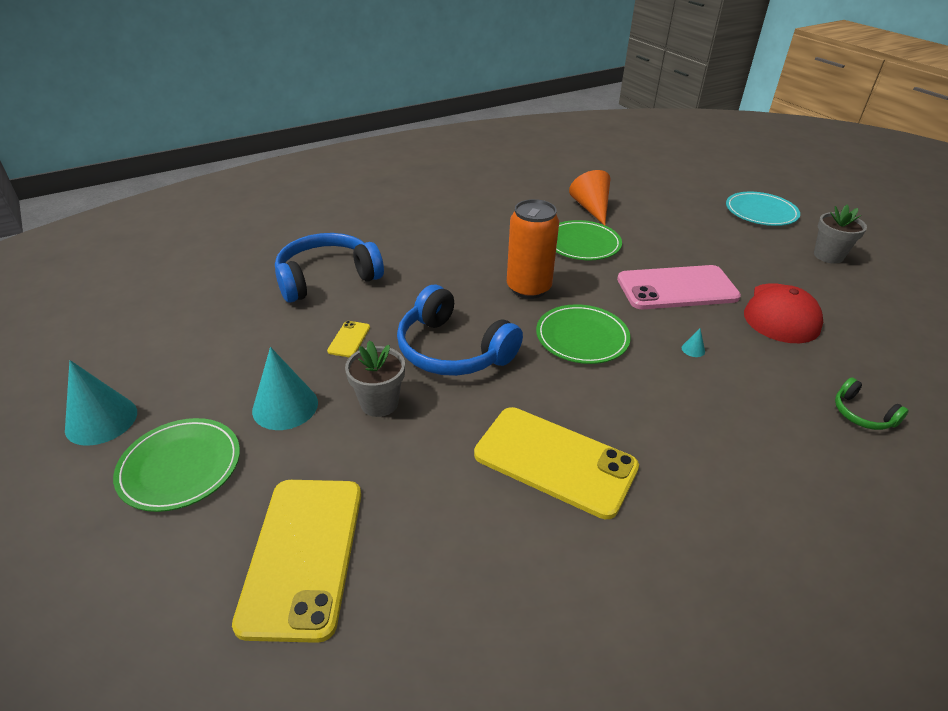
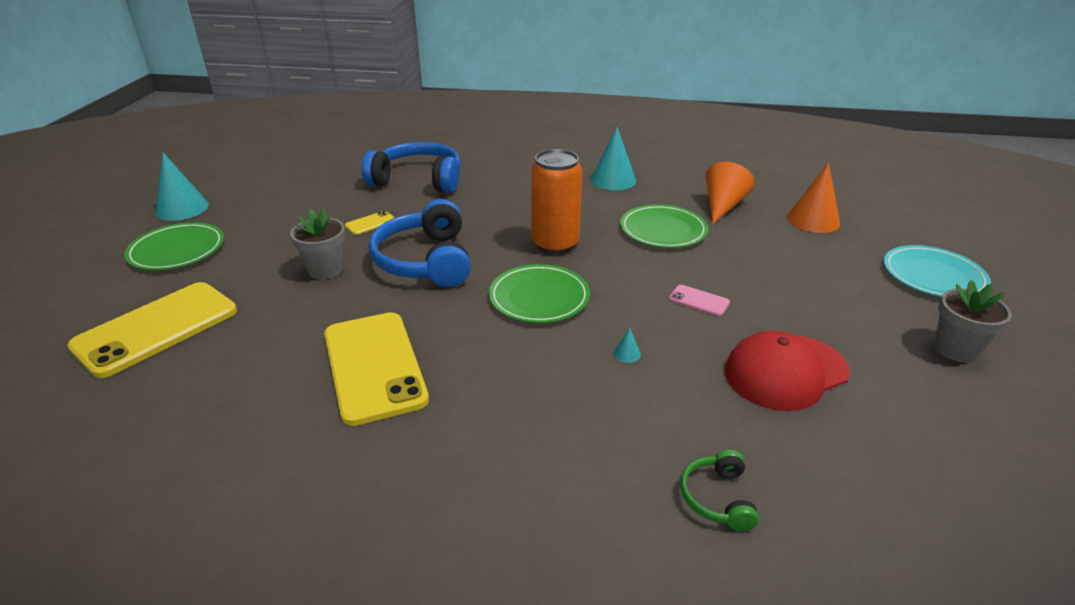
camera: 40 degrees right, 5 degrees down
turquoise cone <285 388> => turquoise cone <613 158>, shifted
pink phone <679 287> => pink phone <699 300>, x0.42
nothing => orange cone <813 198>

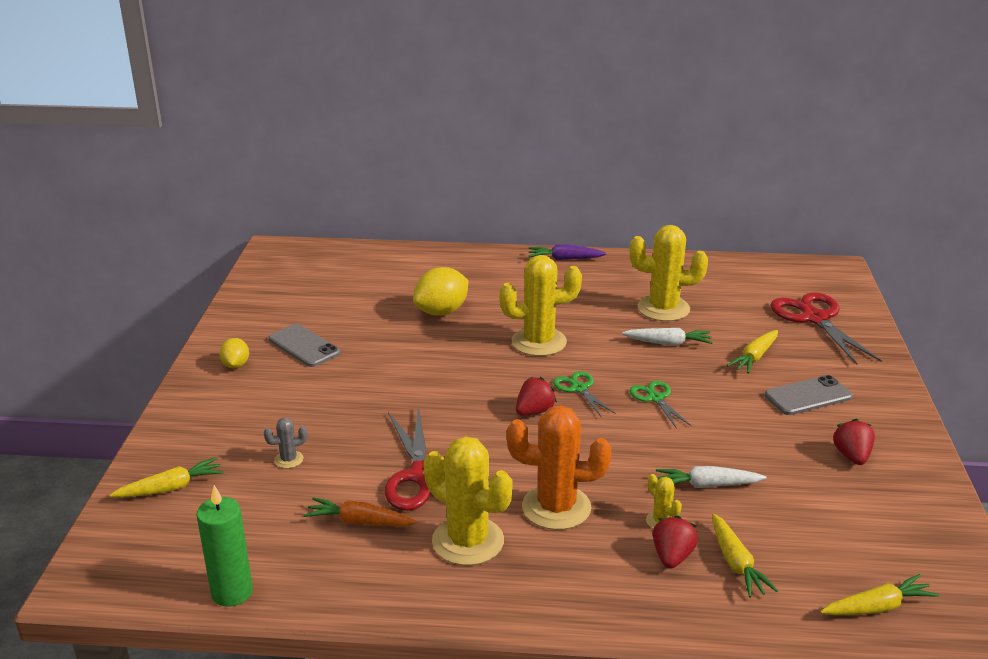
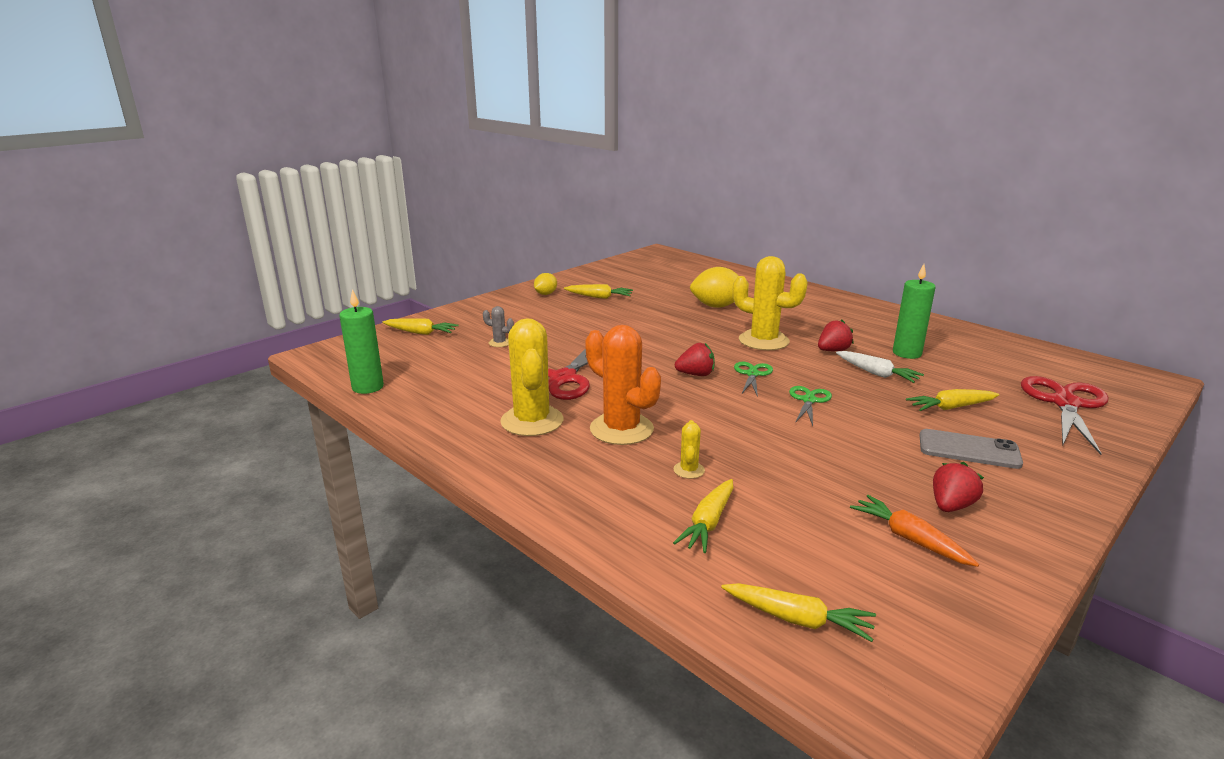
camera: 40 degrees right, 5 degrees down
grey phone <305 345> => yellow carrot <598 291>
red strawberry <675 542> => red strawberry <836 335>, shifted
orange carrot <360 512> => orange carrot <914 531>, shifted
yellow cactus <669 273> => green candle <914 311>
purple carrot <568 252> => nothing
white carrot <711 477> => nothing

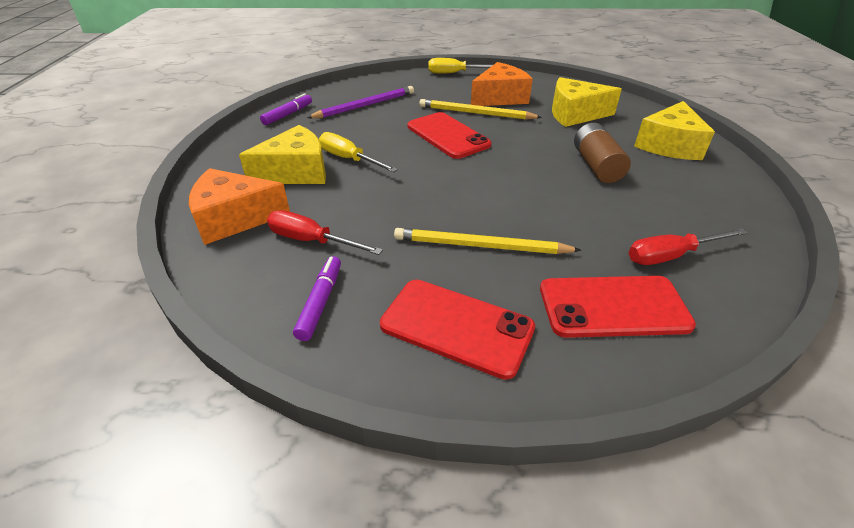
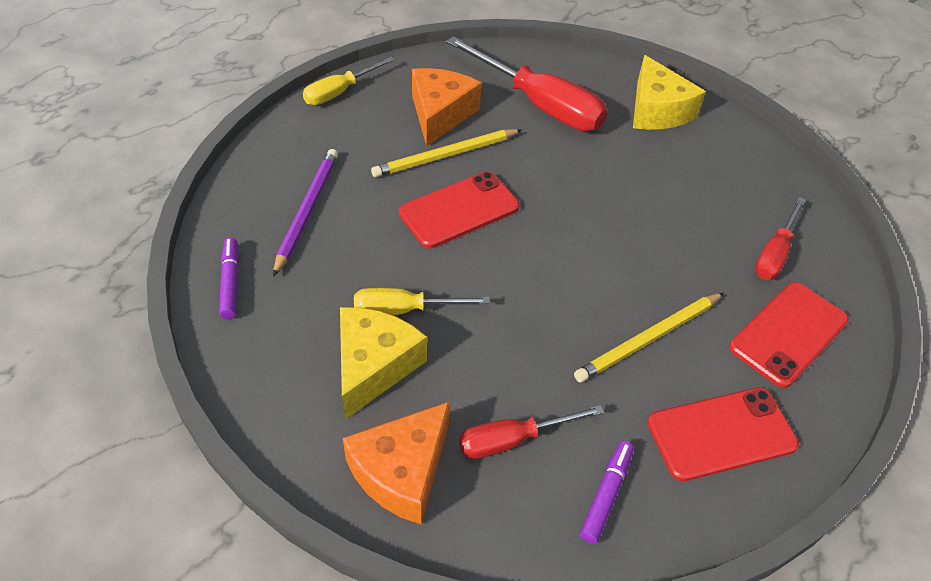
camera: 45 degrees left, 10 degrees up
red phone <449 135> => red phone <459 210>, 45 degrees counterclockwise
yellow cheese <587 102> => red screwdriver <526 83>
purple marker <317 298> => purple marker <607 492>, 60 degrees clockwise
brown battery <602 153> => nothing

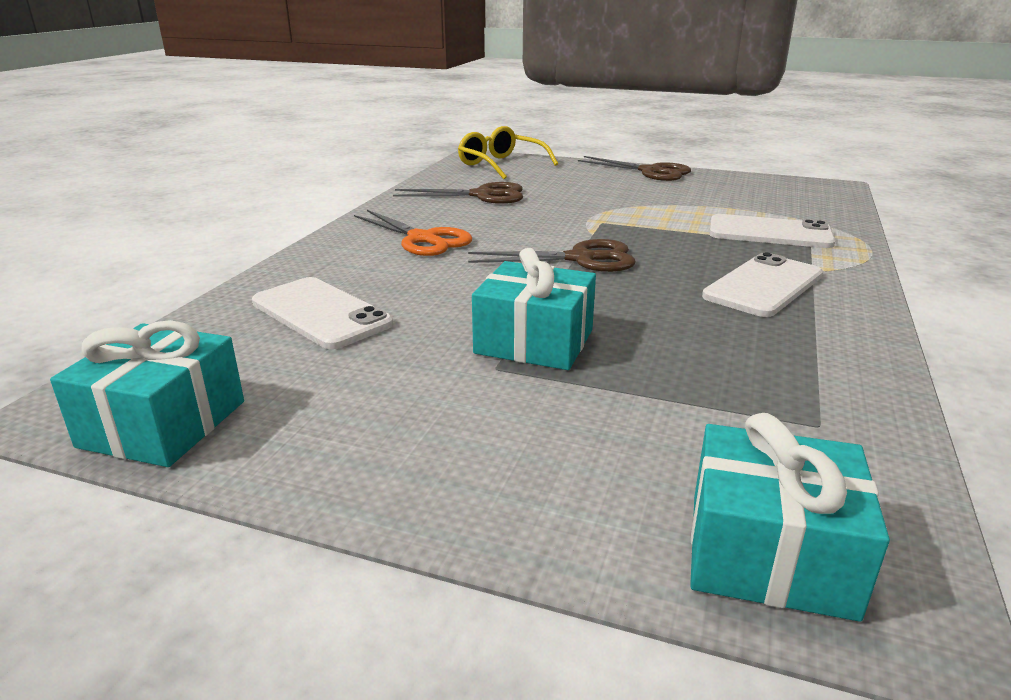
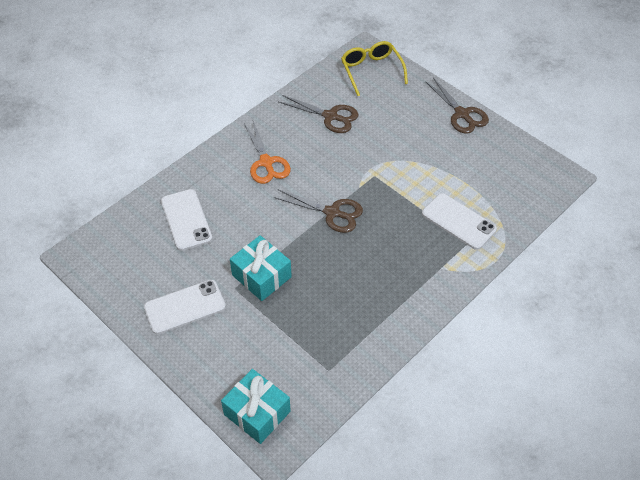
camera: 25 degrees right, 25 degrees up
white phone <762 284> => white phone <185 307>, shifted
turquoise gift <147 393> => nothing

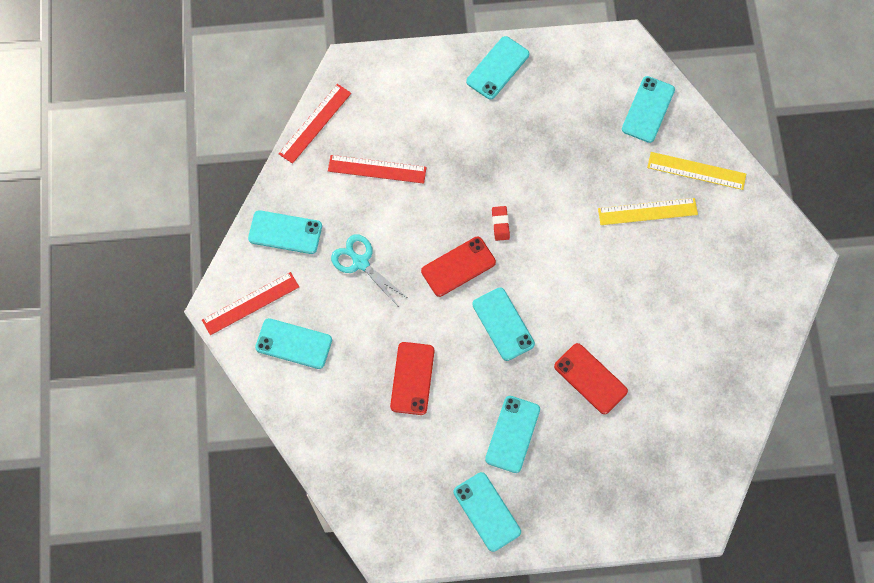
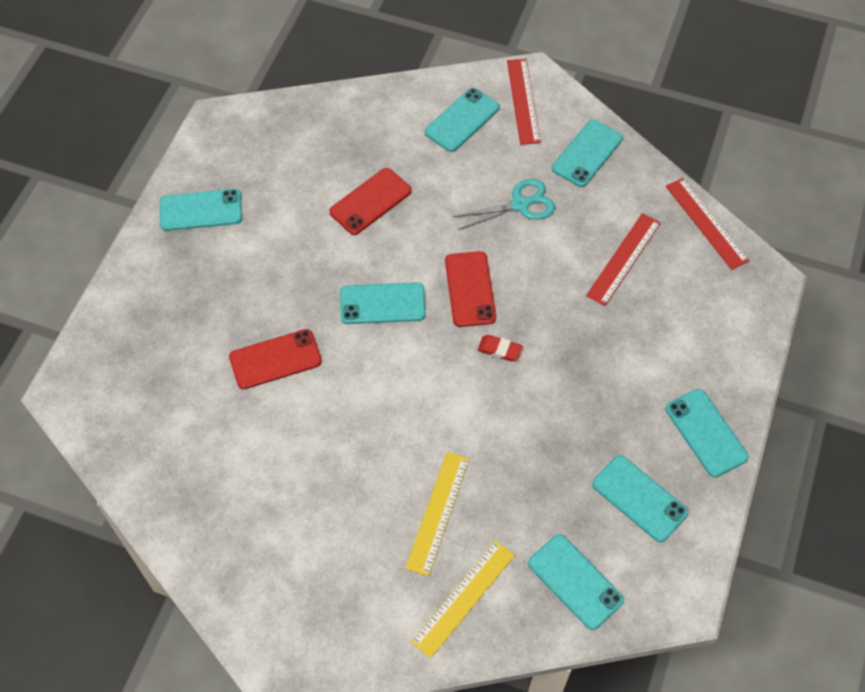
camera: 115 degrees right, 10 degrees down
red phone <412 378> => red phone <370 201>, 75 degrees counterclockwise
turquoise phone <512 434> => turquoise phone <640 498>, shifted

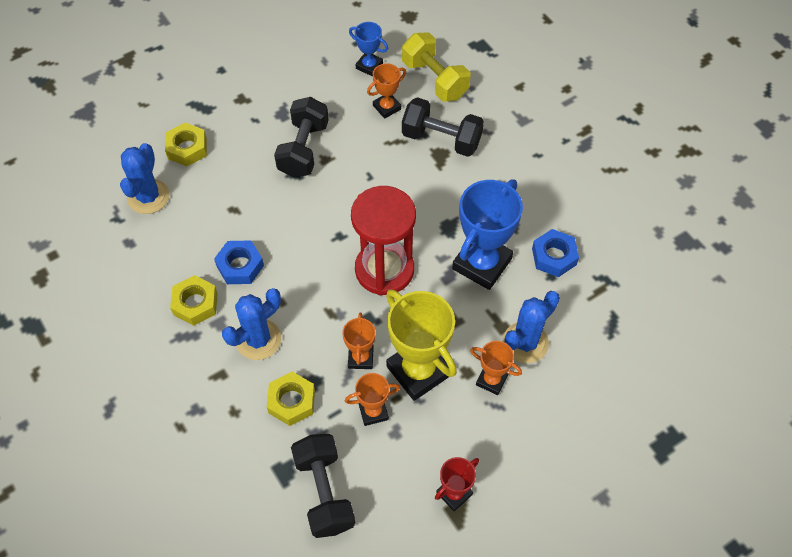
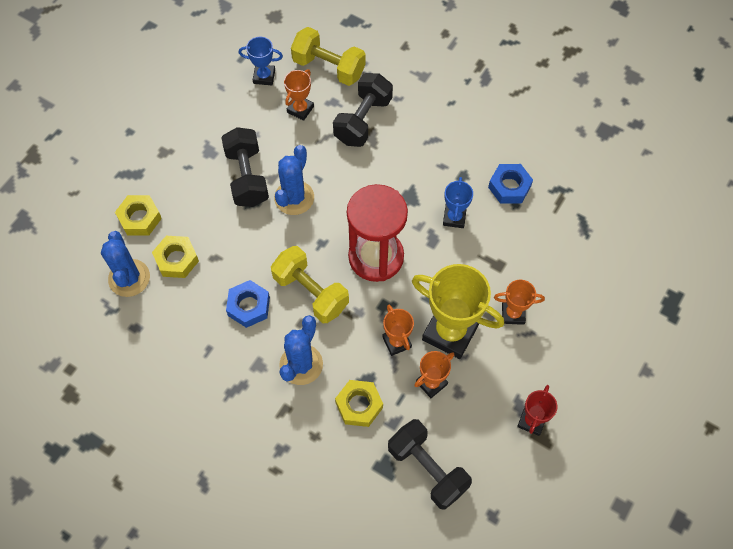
camera: 25 degrees left, 5 degrees up
yellow nut <194 300> => yellow nut <175 257>, shifted
nothing => yellow dumbbell <310 284>
blue cactus <531 327> => blue cactus <294 180>, shifted
black dumbbell <443 127> => black dumbbell <363 110>, 60 degrees counterclockwise
blue trophy <487 234> => blue trophy <458 202>, x0.52

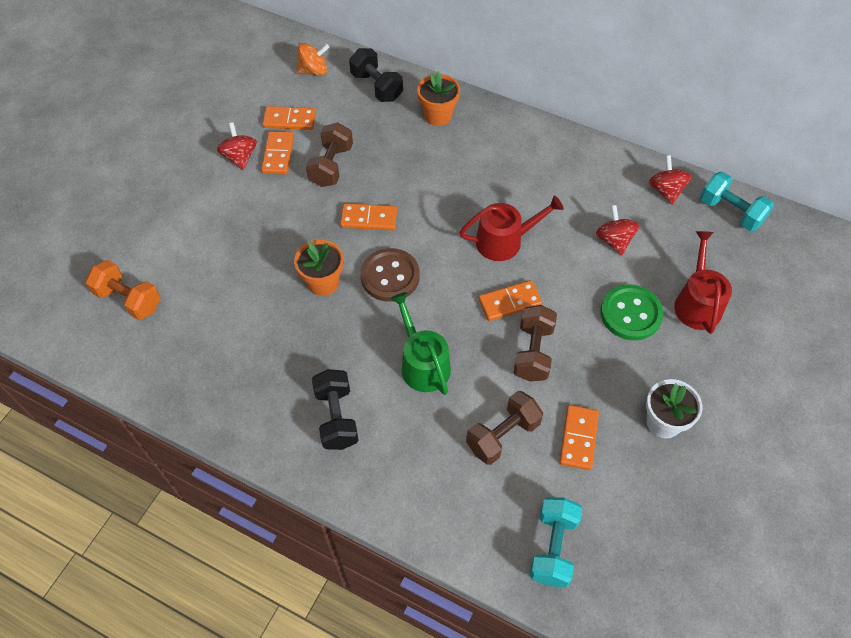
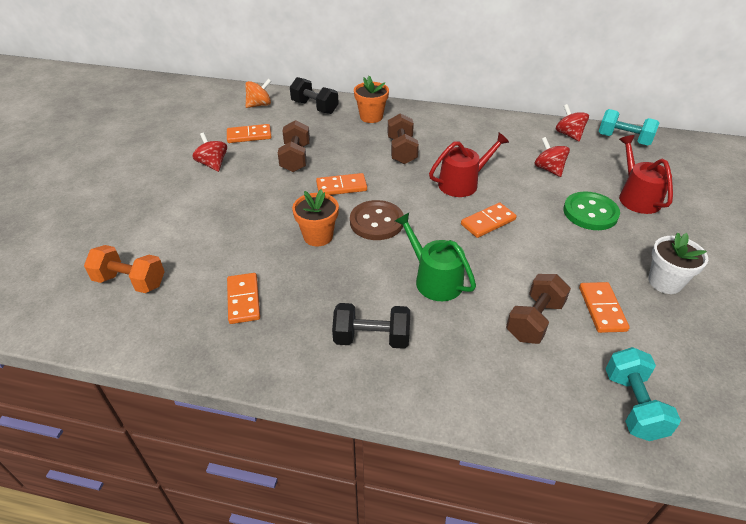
camera: 15 degrees left, 15 degrees down
orange domino <277 152> => orange domino <243 298>, shifted
black dumbbell <335 409> => black dumbbell <371 326>, 60 degrees counterclockwise
brown dumbbell <535 343> => brown dumbbell <403 138>, shifted

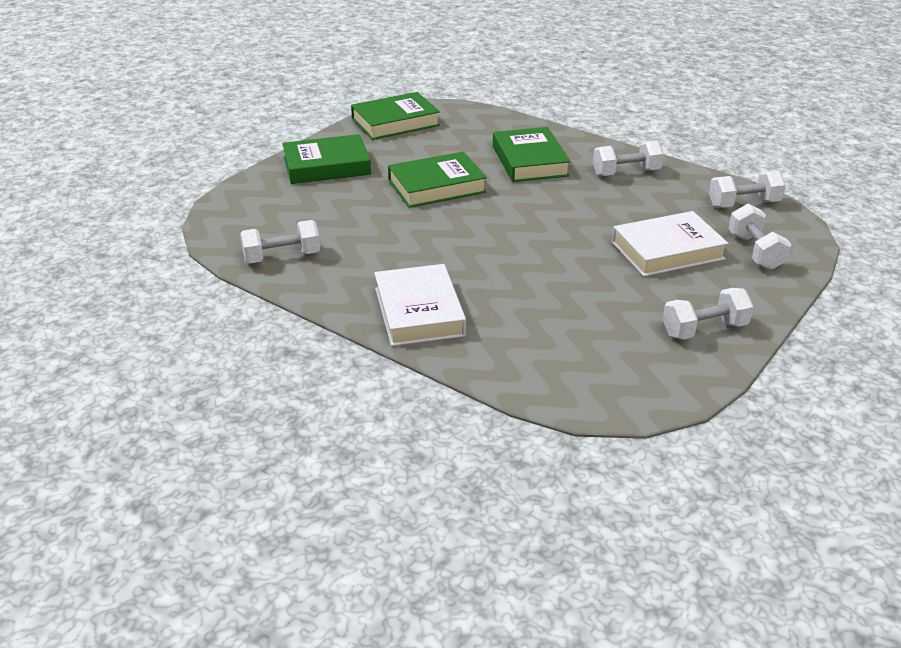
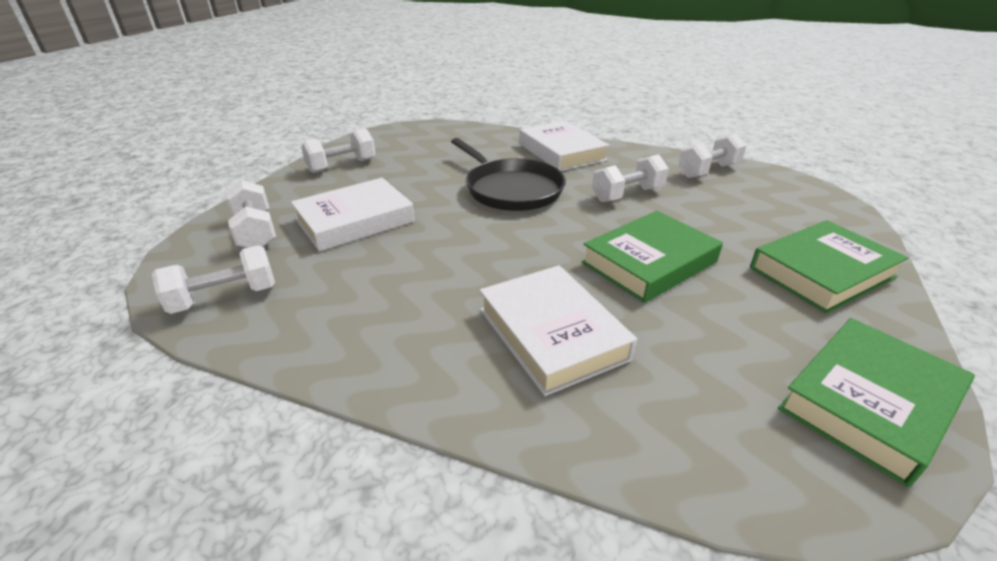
camera: 165 degrees right, 0 degrees up
nothing => black pan <508 174>
green book <532 154> => white book <558 330>
white dumbbell <628 158> => white dumbbell <630 178>, shifted

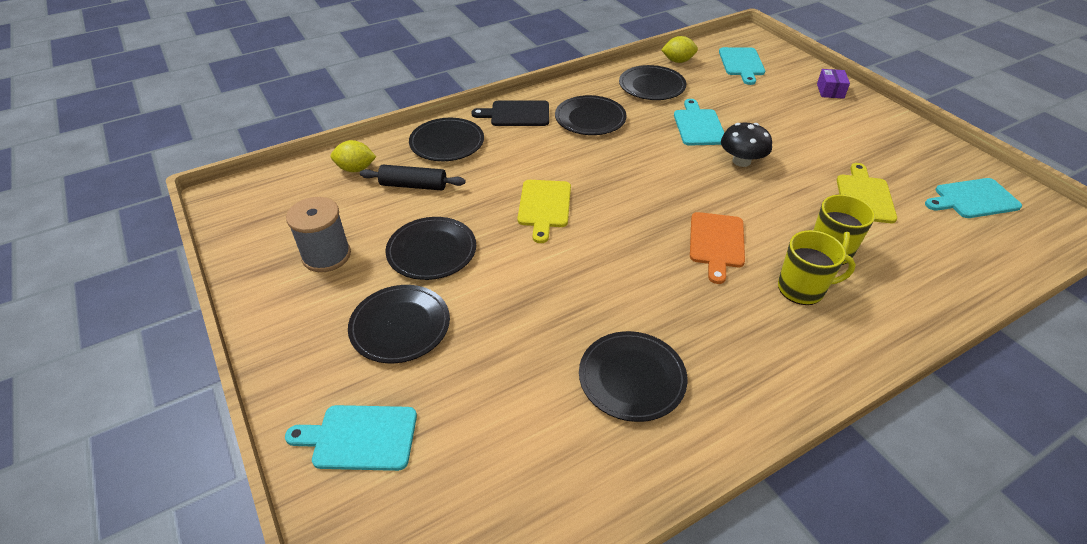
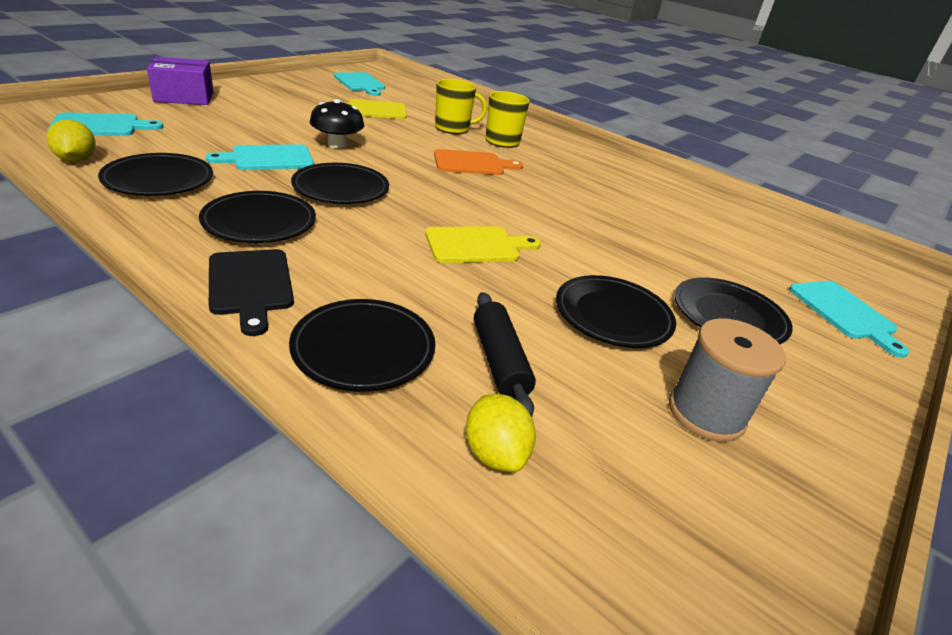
camera: 115 degrees left, 10 degrees down
purple box <833 84> => purple box <180 81>, x1.68
black plate <633 376> => black plate <340 183>, shifted

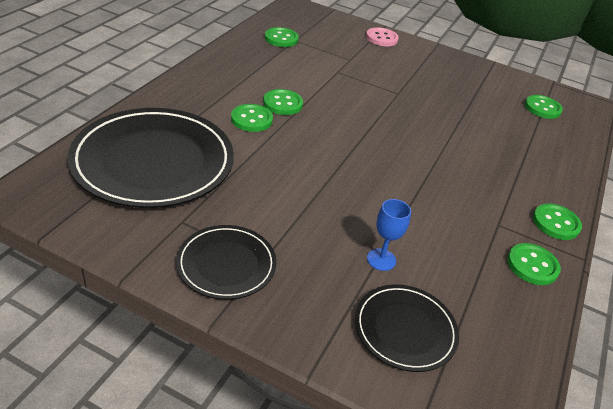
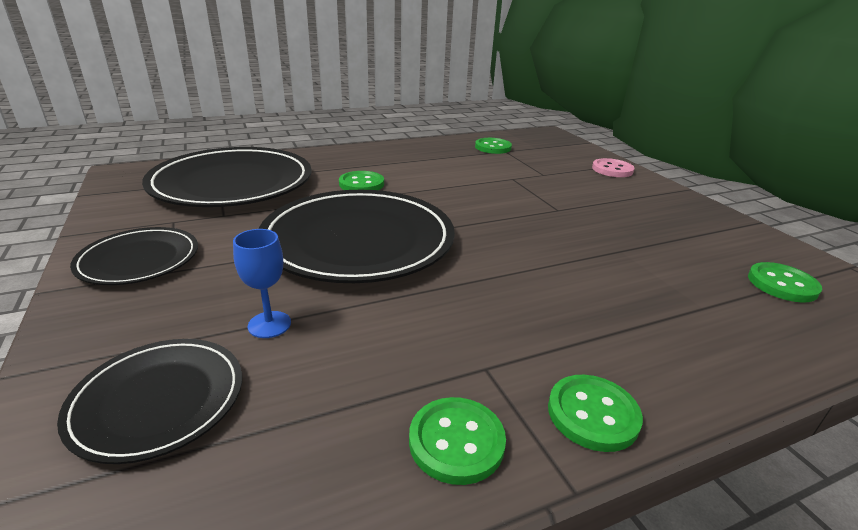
camera: 45 degrees right, 10 degrees down
nothing => black plate <356 236>
green button <283 102> => nothing

